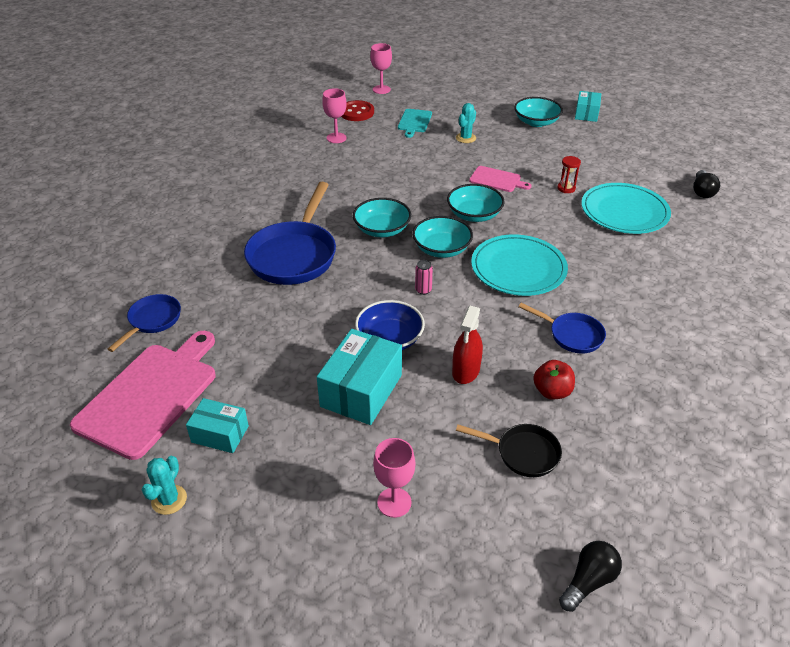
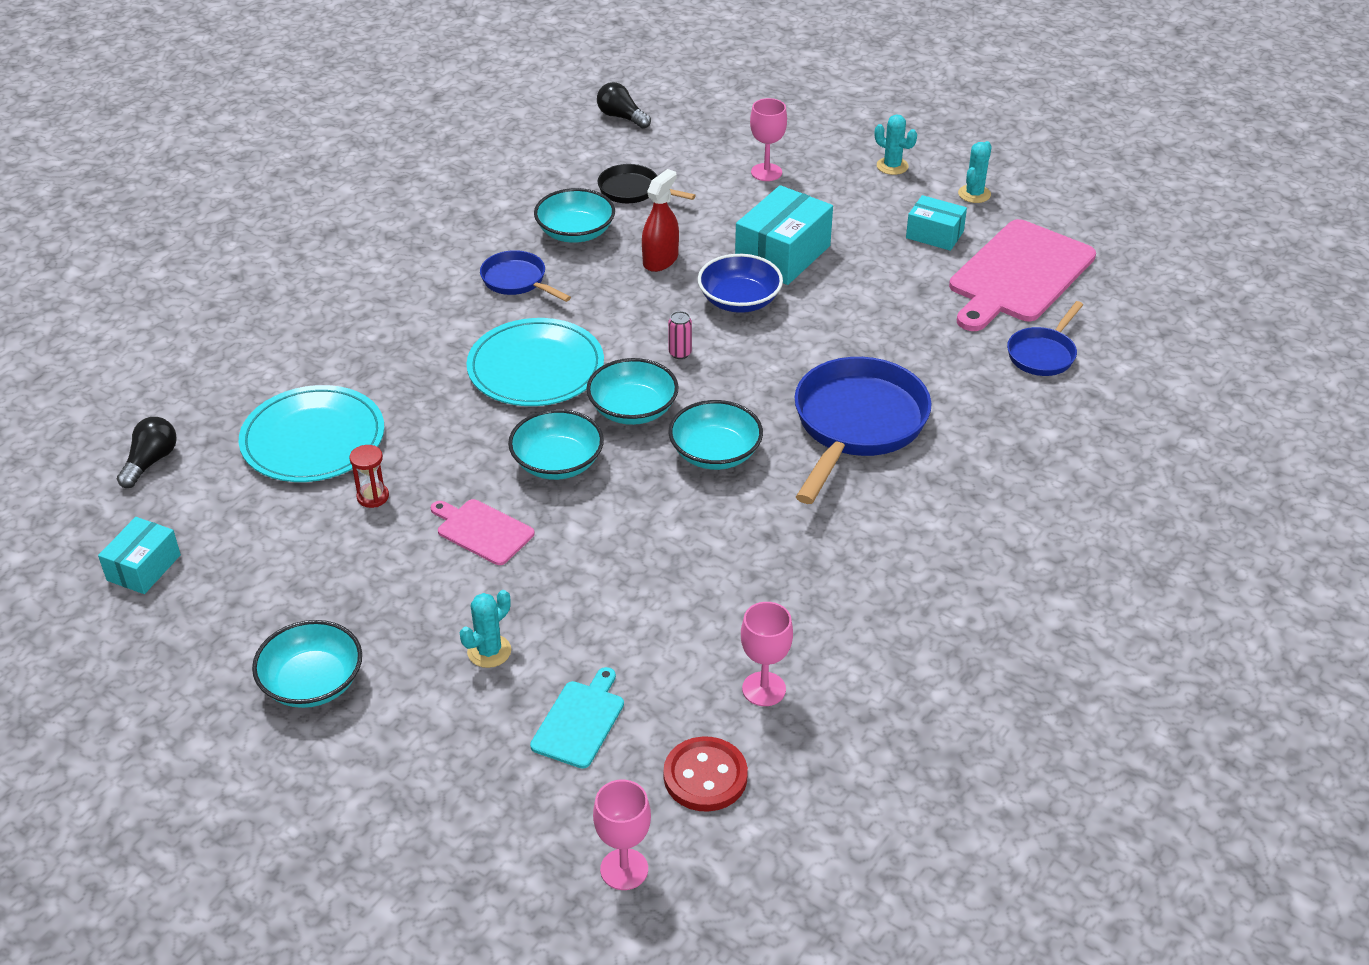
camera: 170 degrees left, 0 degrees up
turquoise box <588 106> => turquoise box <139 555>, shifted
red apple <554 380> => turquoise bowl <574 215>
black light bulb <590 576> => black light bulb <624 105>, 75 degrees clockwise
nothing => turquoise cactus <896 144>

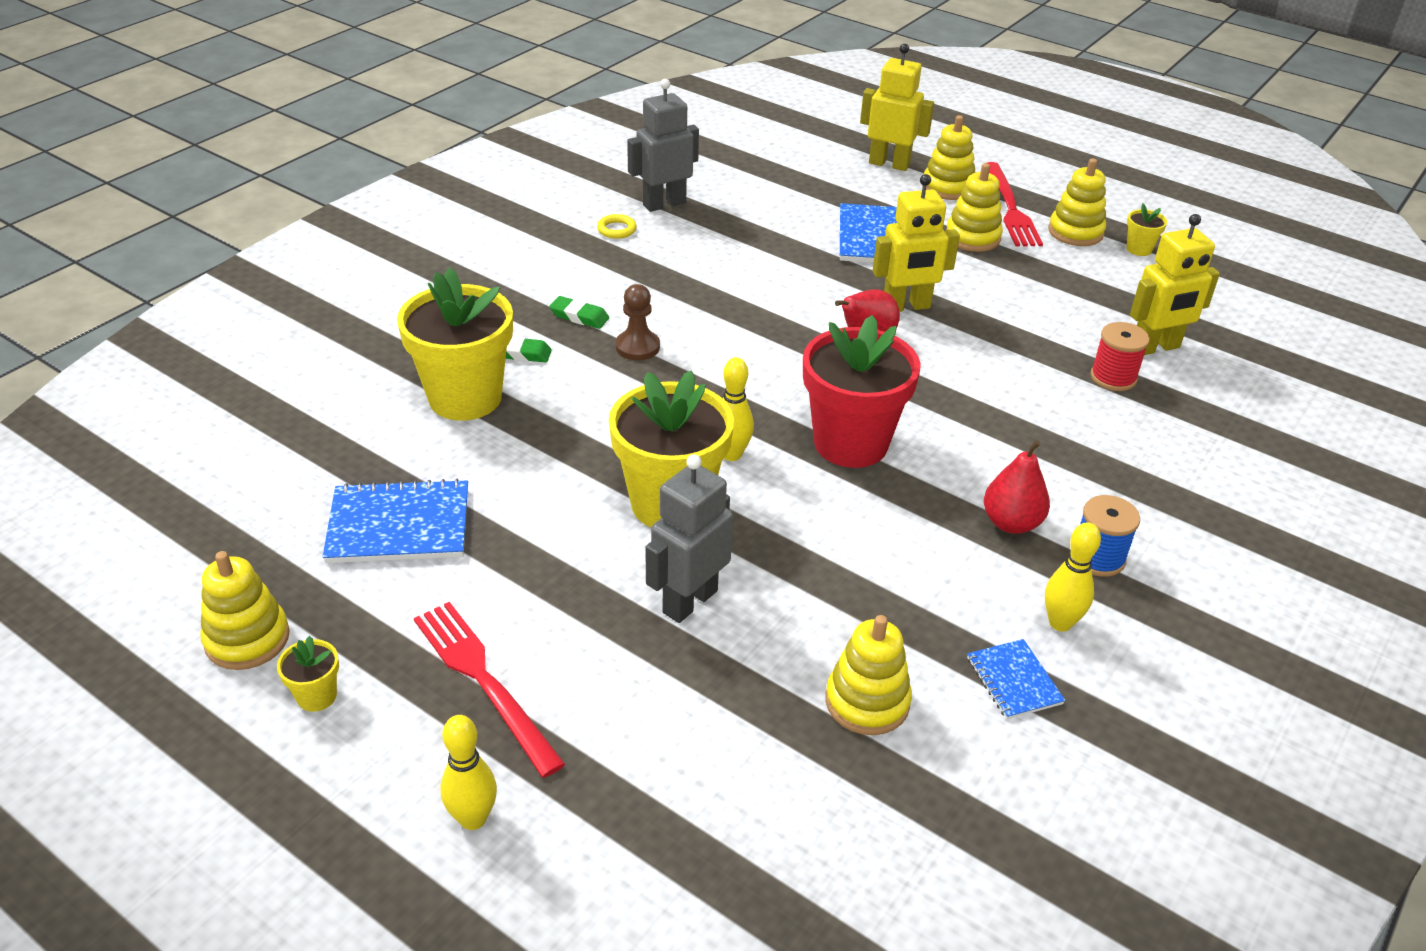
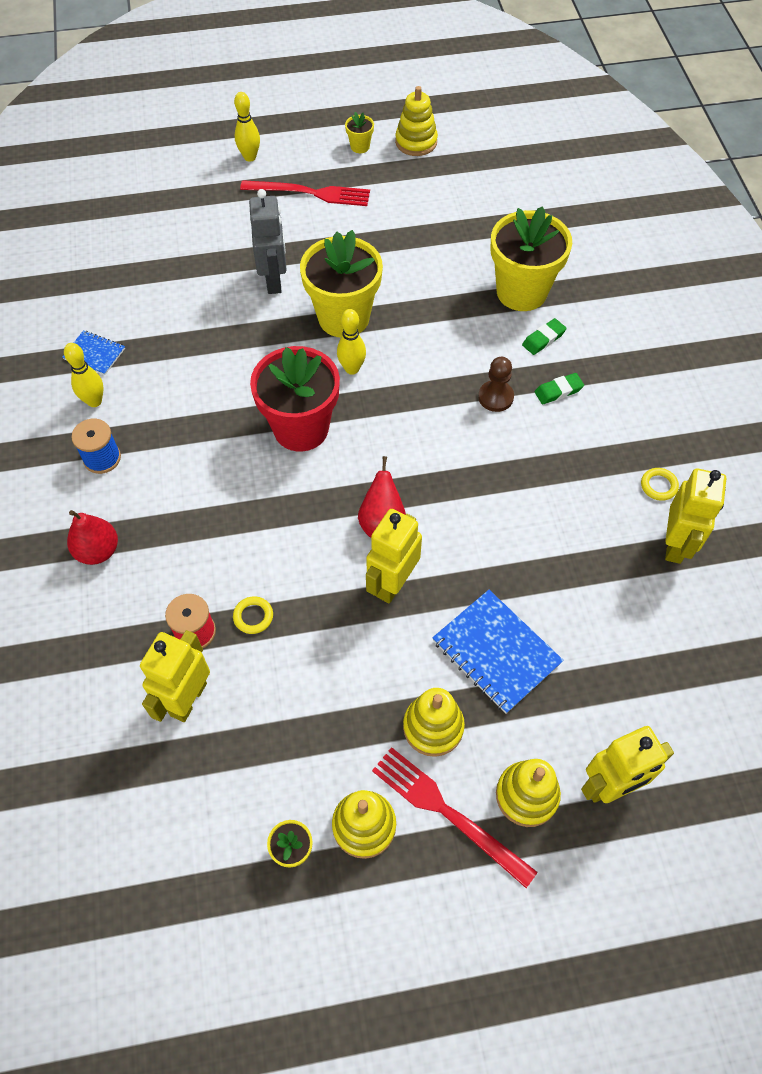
camera: 135 degrees right, 20 degrees up
red pear <1017 487> => red pear <92 537>, shifted
nothing => yellow ring <253 615>
grey robot <663 145> => yellow robot <695 516>
blue notebook <395 521> => nothing
yellow stacking toy <868 675> => nothing

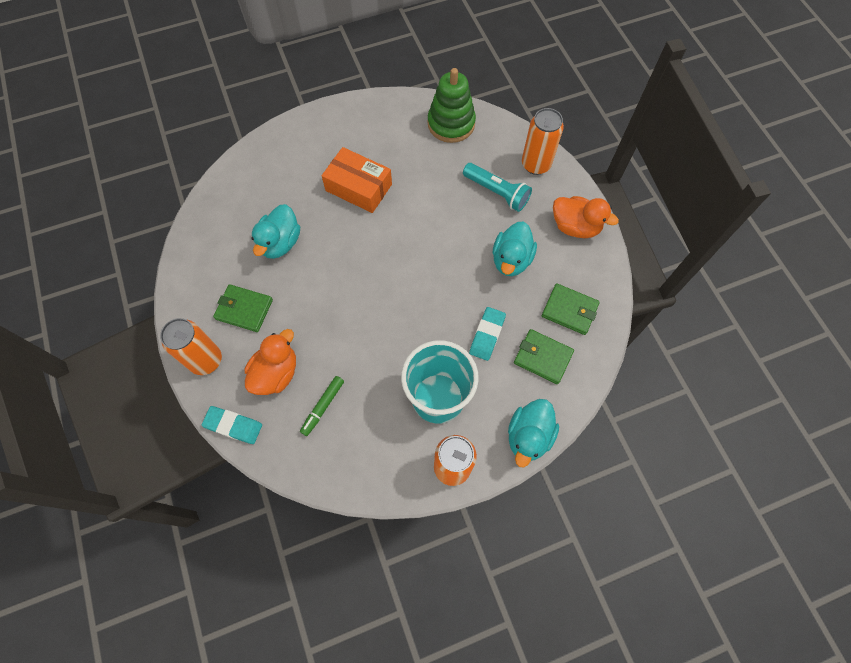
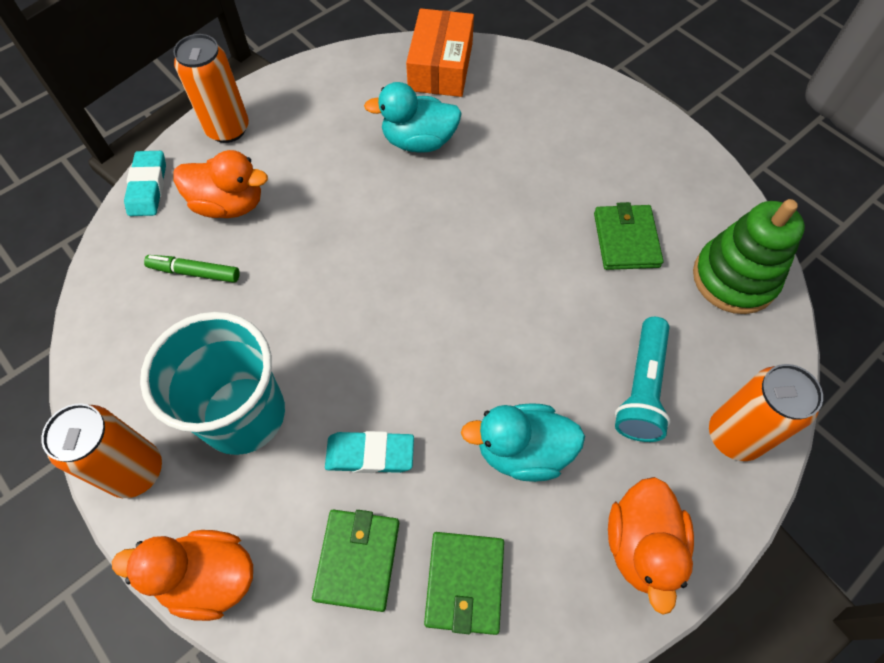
camera: 70 degrees right, 5 degrees down
turquoise duck <533 433> => orange duck <182 575>
orange box <357 180> => orange box <440 52>, shifted
green wallet <243 308> => green wallet <629 236>, shifted

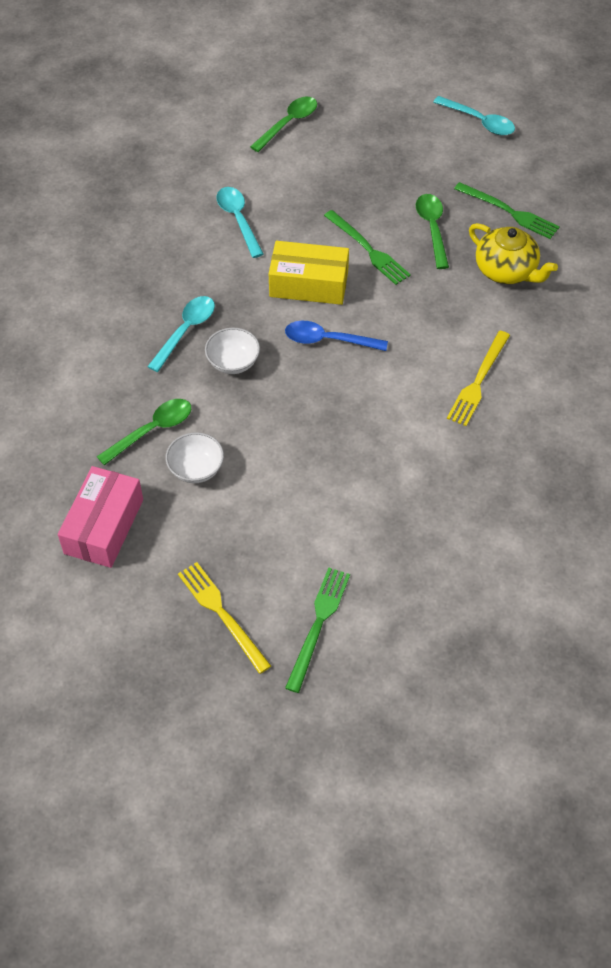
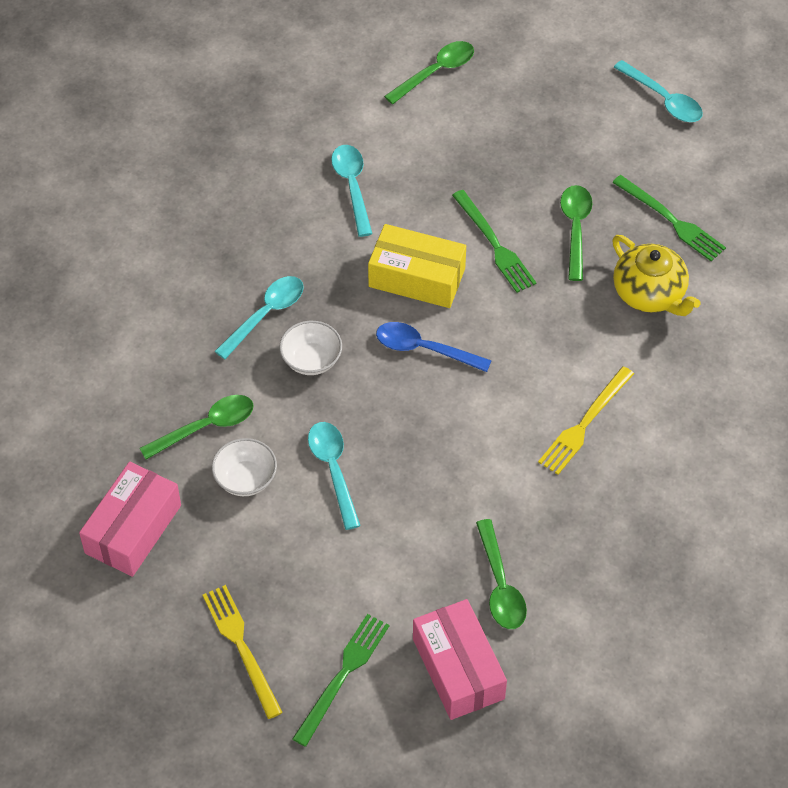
camera: 10 degrees right, 0 degrees up
nothing => turquoise spoon <334 476>
nothing => pink box <460 659>
nothing => green spoon <501 574>

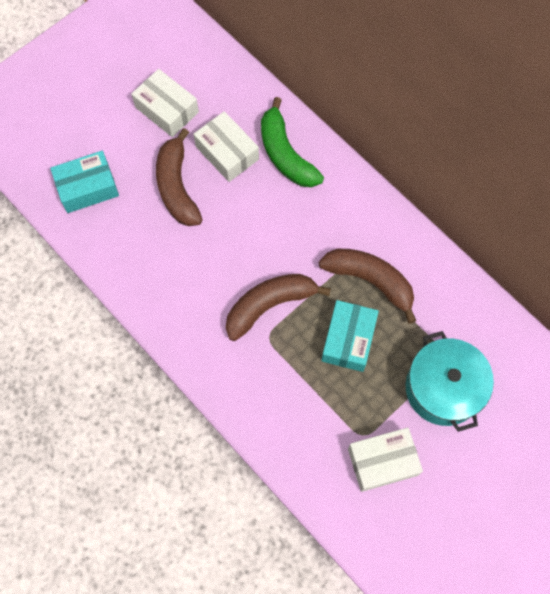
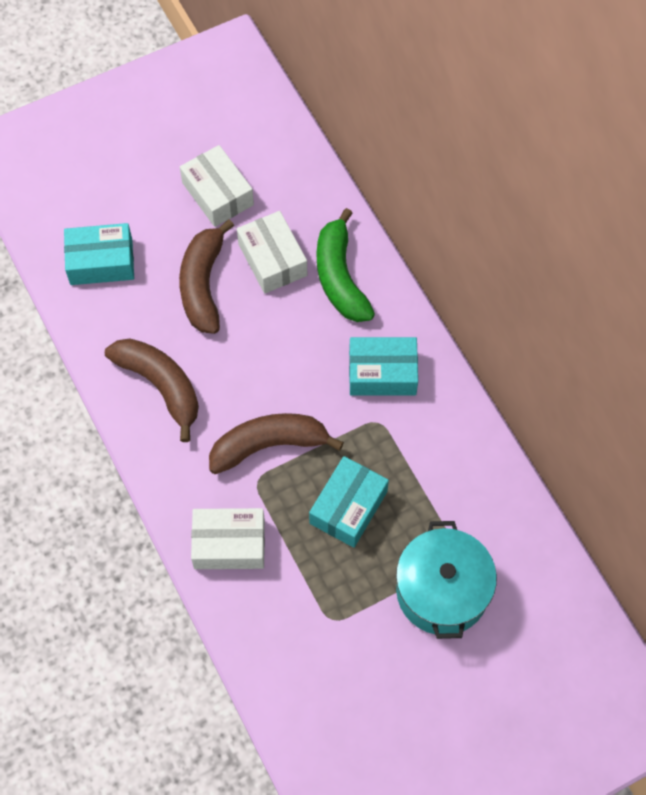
camera: 15 degrees right, 5 degrees down
brown banana <367 286> => brown banana <152 390>, shifted
white box <385 459> => white box <228 538>, shifted
nothing => turquoise box <383 366>

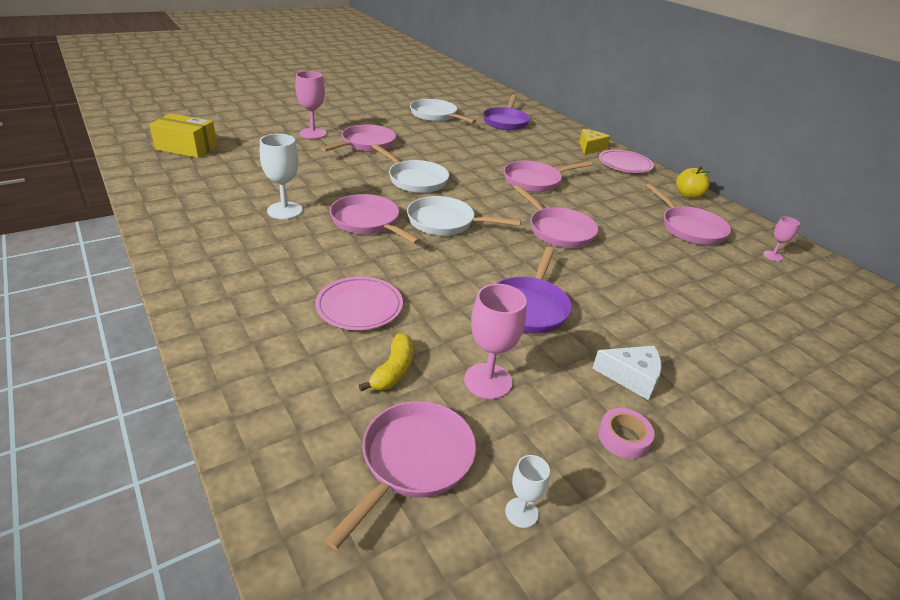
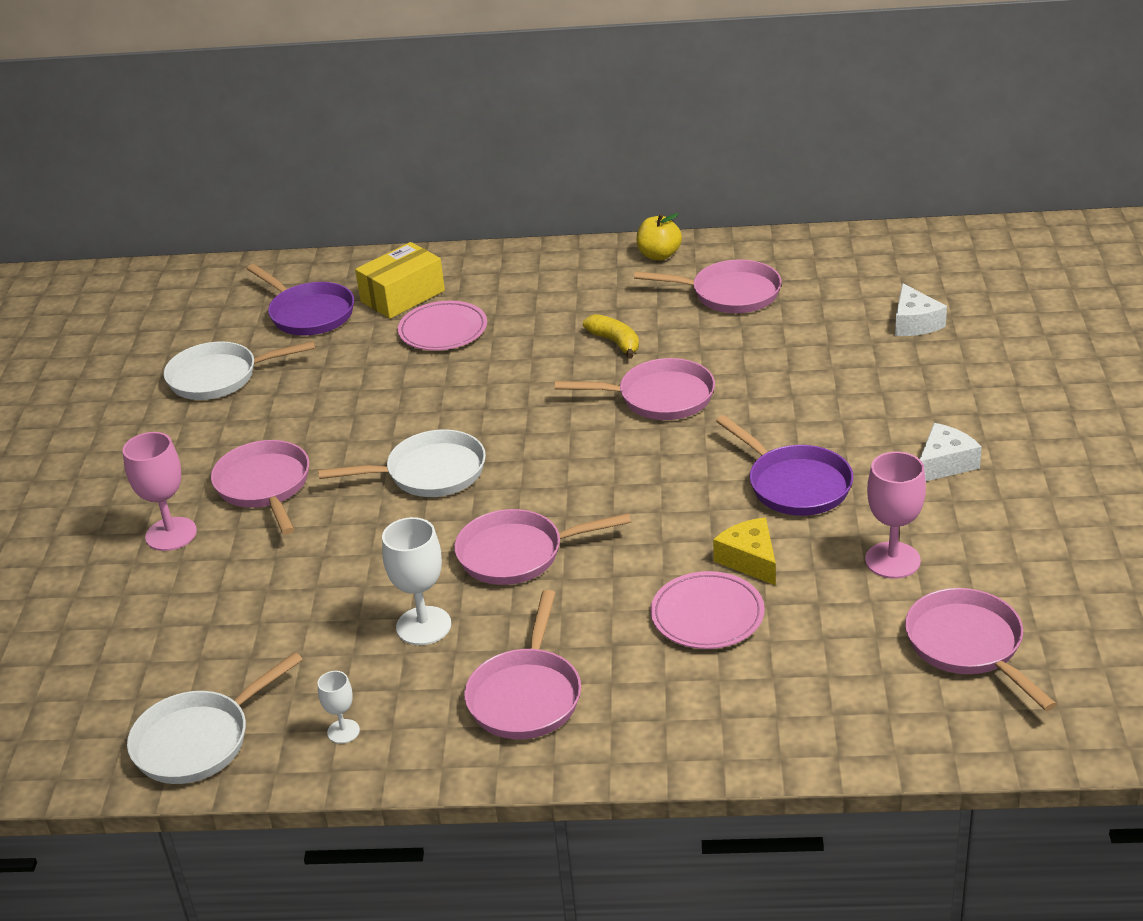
camera: 50 degrees left, 0 degrees up
white pan <464 215> => white pan <215 718>, shifted
white goblet <527 491> => white goblet <338 707>, shifted
yellow box <183 135> => yellow box <400 280>, shifted
pink plate <626 161> => pink plate <442 326>, shifted
pink pan <548 176> => pink pan <522 664>, shifted
yellow banana <386 362> => yellow banana <611 336>, shifted
yellow cheese <594 142> => yellow cheese <744 551>, shifted
nothing => white cheese <921 309>
pink tape <626 433> => nothing
pink goblet <781 239> => nothing

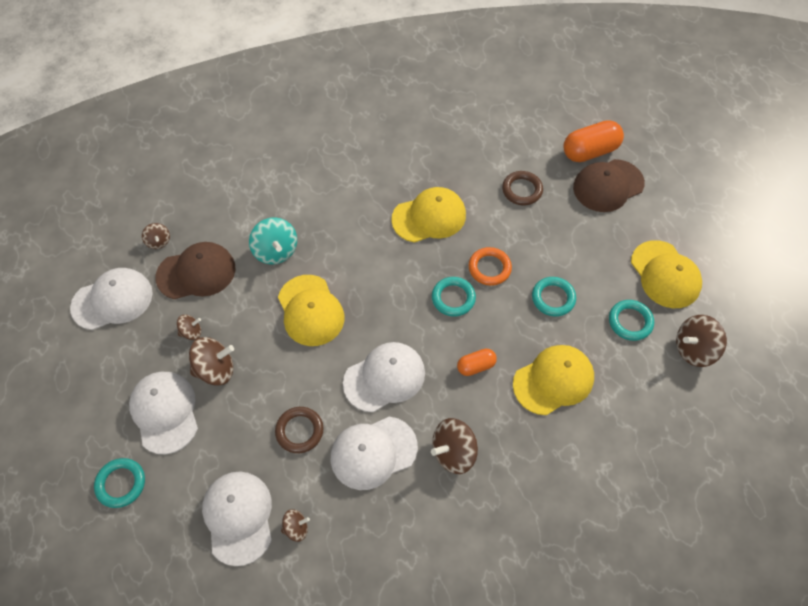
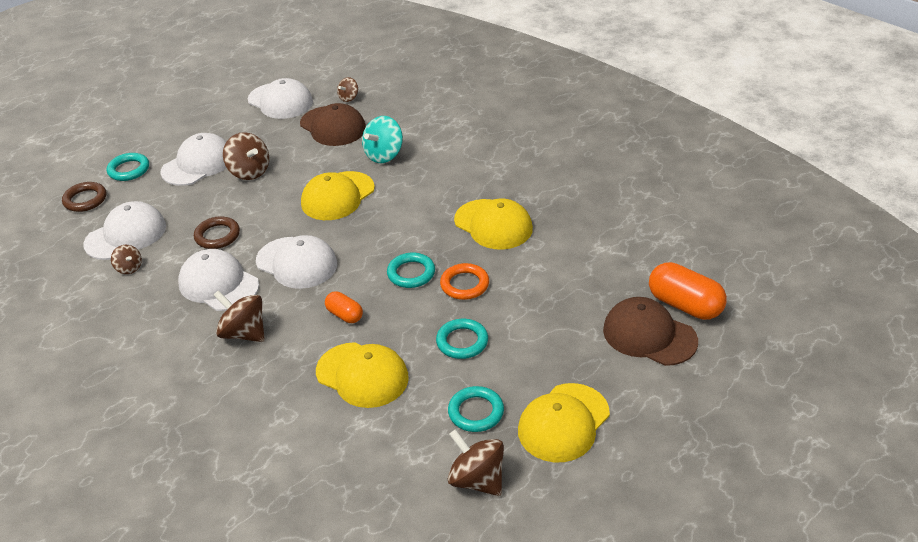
camera: 65 degrees right, 20 degrees down
brown ring <522 188> => brown ring <84 197>, shifted
brown spinning top <189 327> => nothing

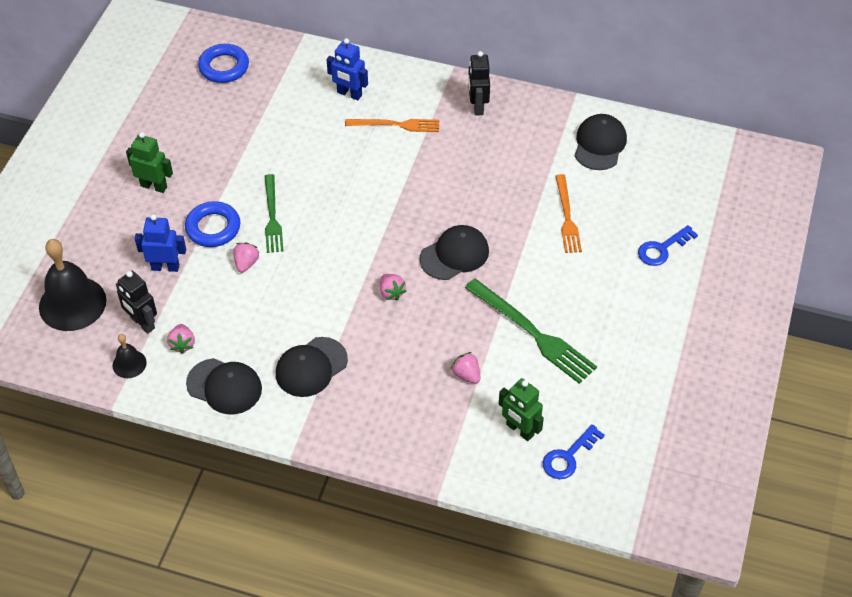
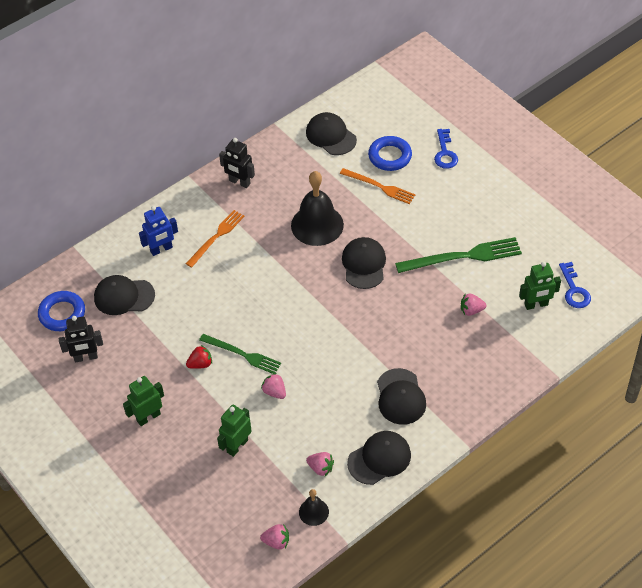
camera: 55 degrees left, 0 degrees up
black robot <136 302> => black robot <81 339>, shifted
nothing => black cap <124 295>
nothing => red strawberry <199 357>
blue robot <160 243> => green robot <234 431>
pink strawberry <393 287> => pink strawberry <274 536>, shifted
black bell <73 285> => black bell <317 208>, shifted
blue ring <212 224> => blue ring <390 153>, shifted

